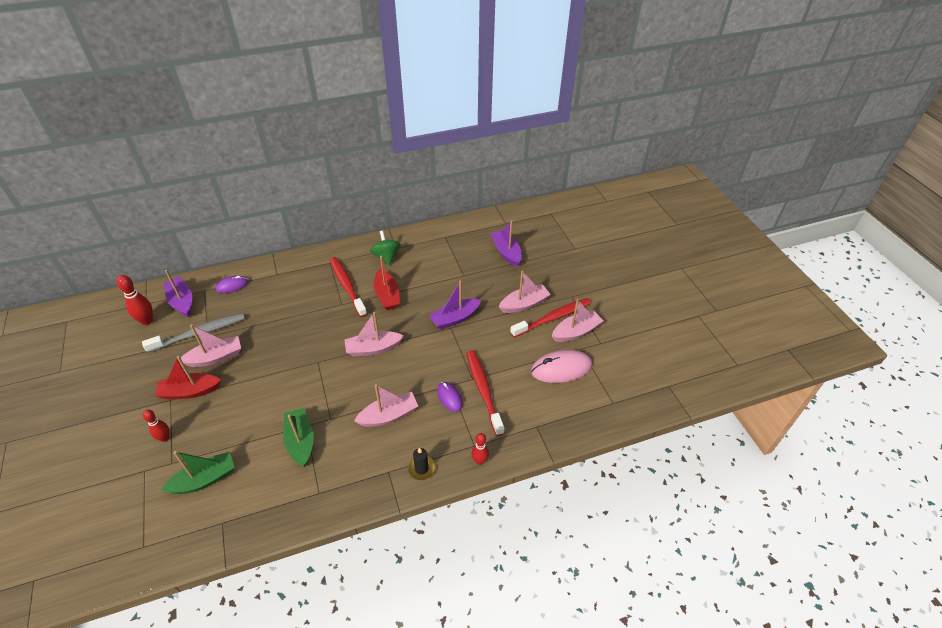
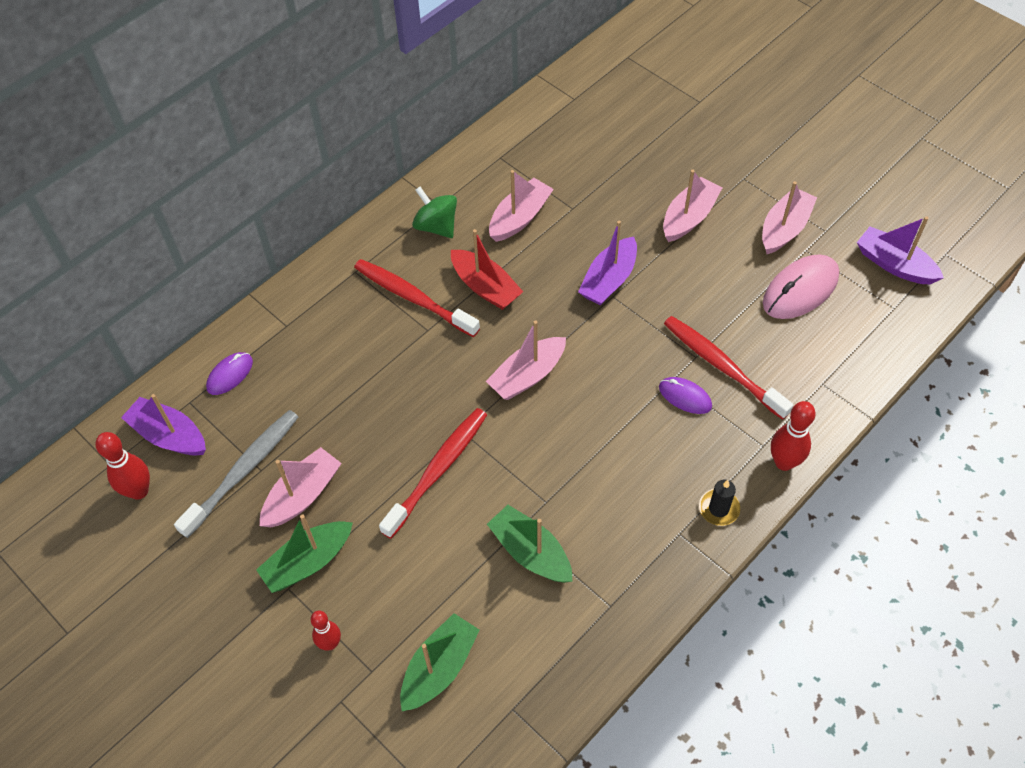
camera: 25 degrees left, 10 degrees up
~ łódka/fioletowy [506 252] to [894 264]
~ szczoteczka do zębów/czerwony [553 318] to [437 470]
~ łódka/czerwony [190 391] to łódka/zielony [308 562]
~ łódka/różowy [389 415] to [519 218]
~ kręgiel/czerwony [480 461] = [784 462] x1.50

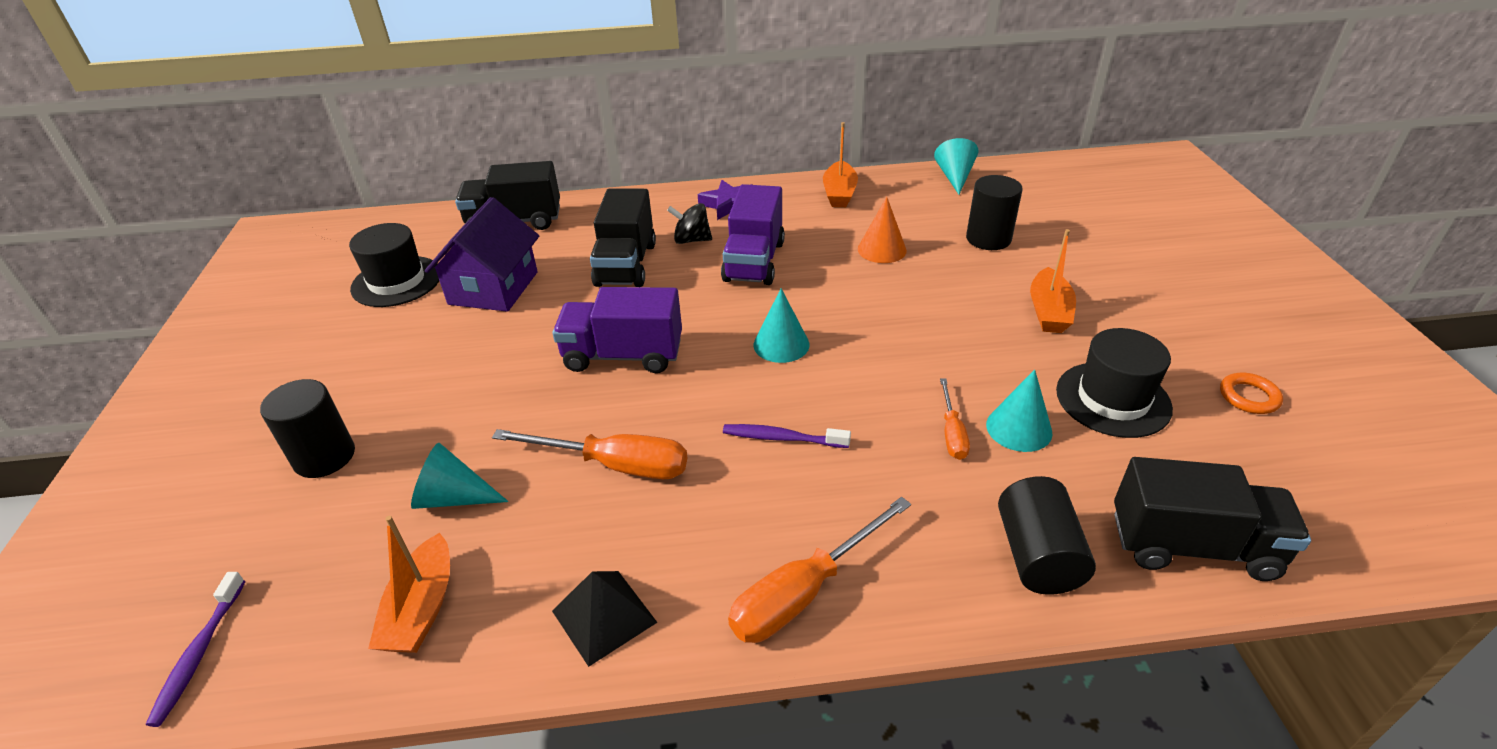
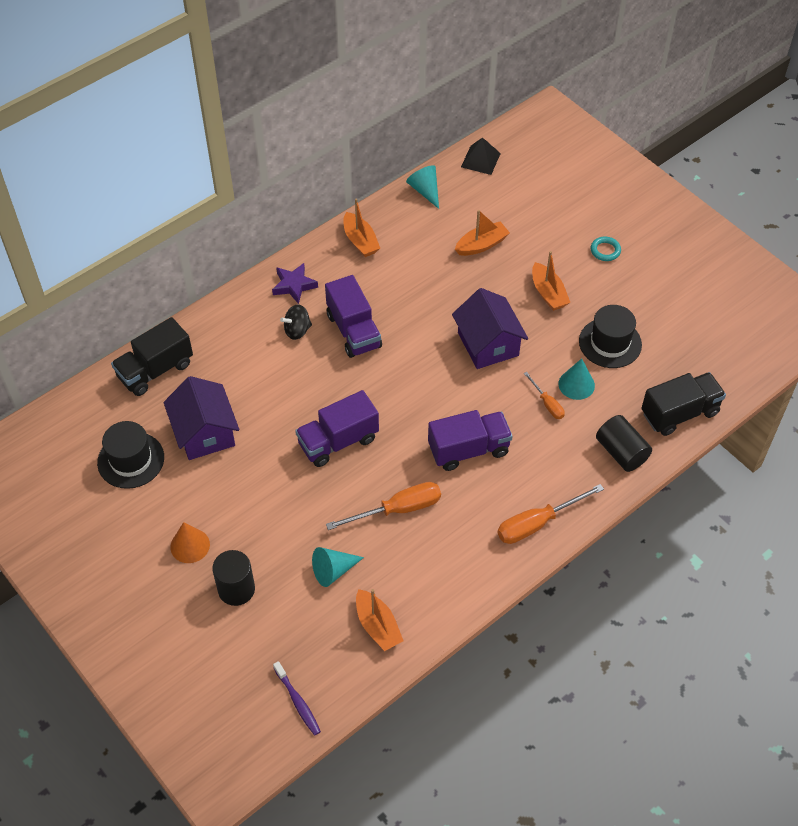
camera: 35 degrees left, 15 degrees up
~ walec/czarny [988 239] to łódka/pomarańczowy [481 245]
- ciężarówka/czarny [626 264]
~ stożek/pomarańczowy [882 249] to [190 545]
- stożek/turkusowy [781 344]
- pierścień/pomarańczowy [1249 397]
~ szczoteczka do zębów/fioletowy [783 438] to ciężarówka/fioletowy [468 449]
~ śrubokręt/pomarańczowy [804 592] = [537 523] 45 degrees clockwise
~ piramida/czarny [604 616] to [480 160]
+ pierścień/turkusowy [605 250]
+ domek/fioletowy [488 344]

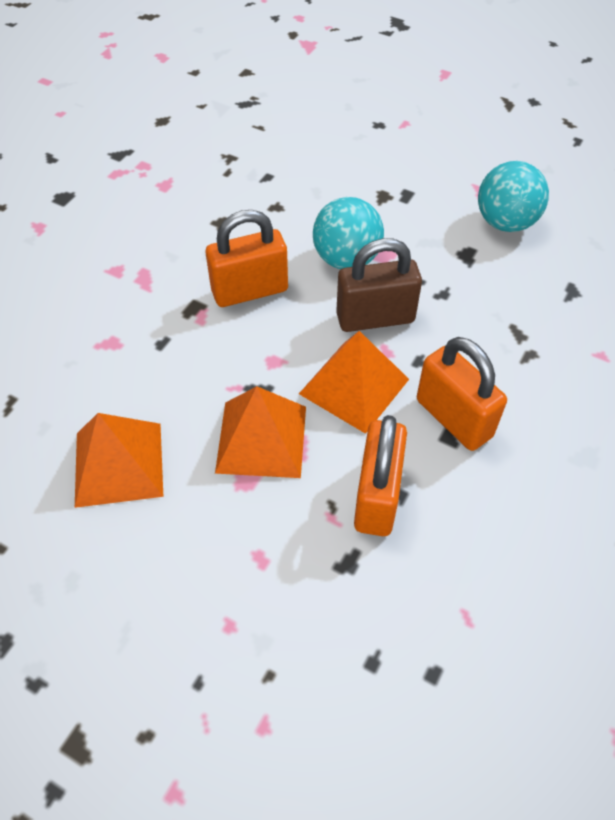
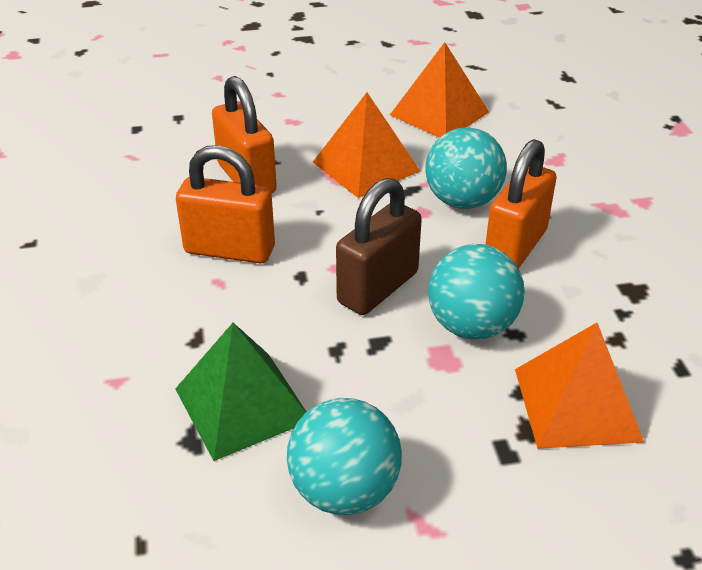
camera: 140 degrees right, 15 degrees down
~ piramida/pomarańczowy [354 386] to [576 404]
+ piłka/turkusowy [462 201]
+ piramida/zielony [242 404]

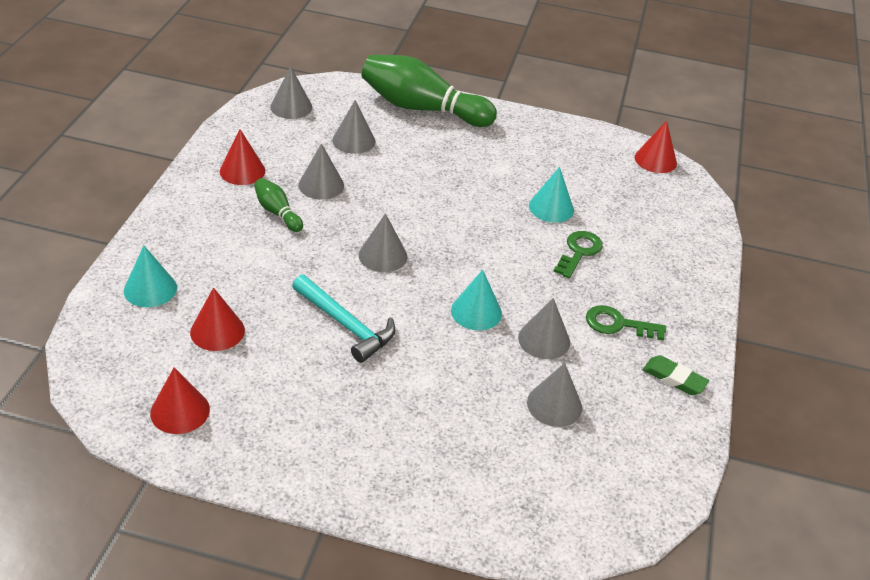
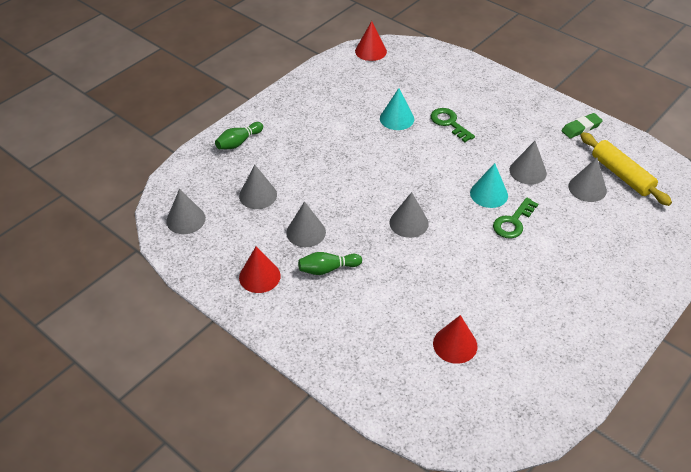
camera: 60 degrees left, 5 degrees up
~ kręgiel/zielony [422 108] = [239 142] x0.46
- stożek/turkusowy [150 289]
- młotek/turkusowy [346 325]
~ klucz/zielony [618 324] to [513 222]
- stożek/czerwony [180 411]
+ wałek do ciasta/żółty [621 175]

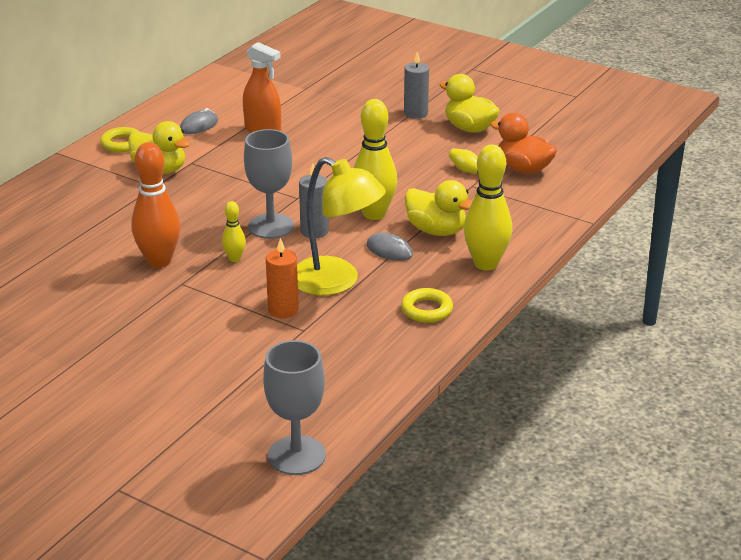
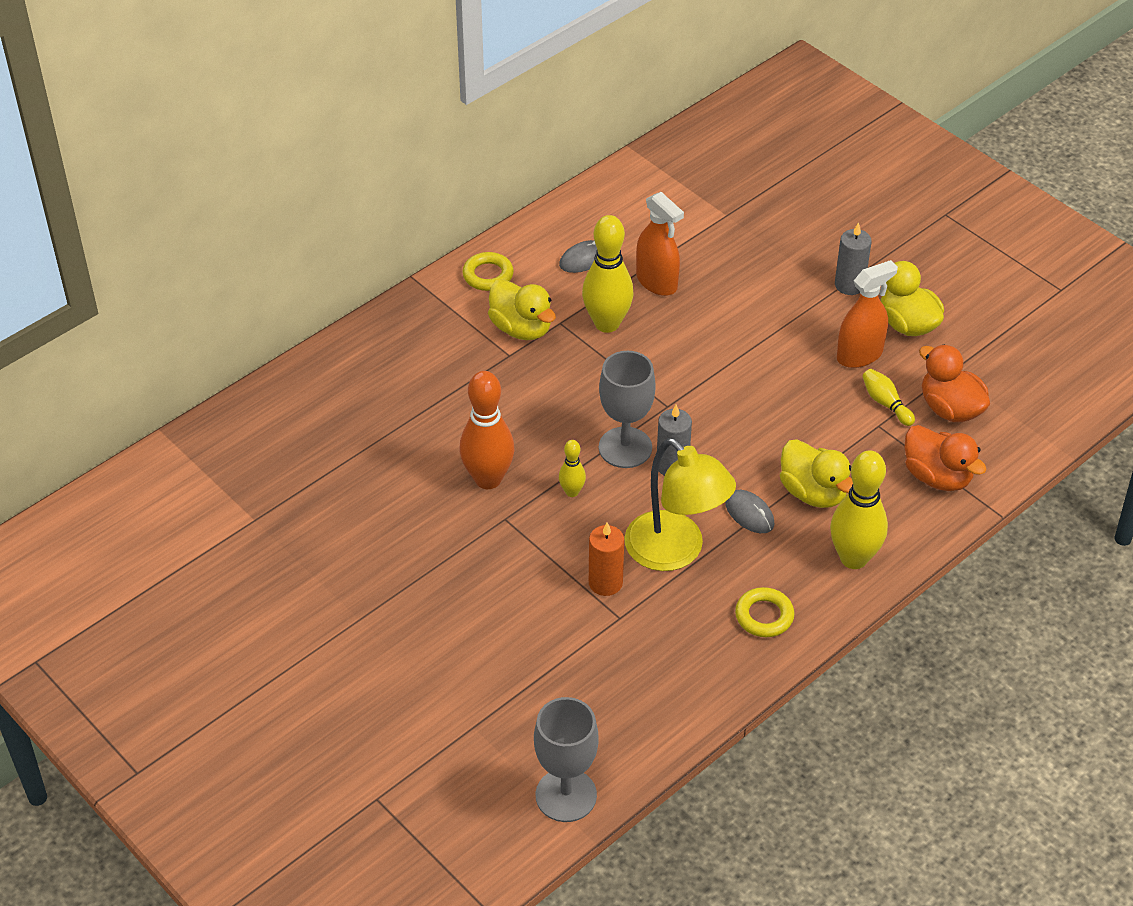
camera: 15 degrees right, 15 degrees up
~ kręgiel/żółty [374 214] to [607 323]
+ spryskiwacz/pomarańczowy [859 355]
+ kaczka/pomarańczowy [937 477]

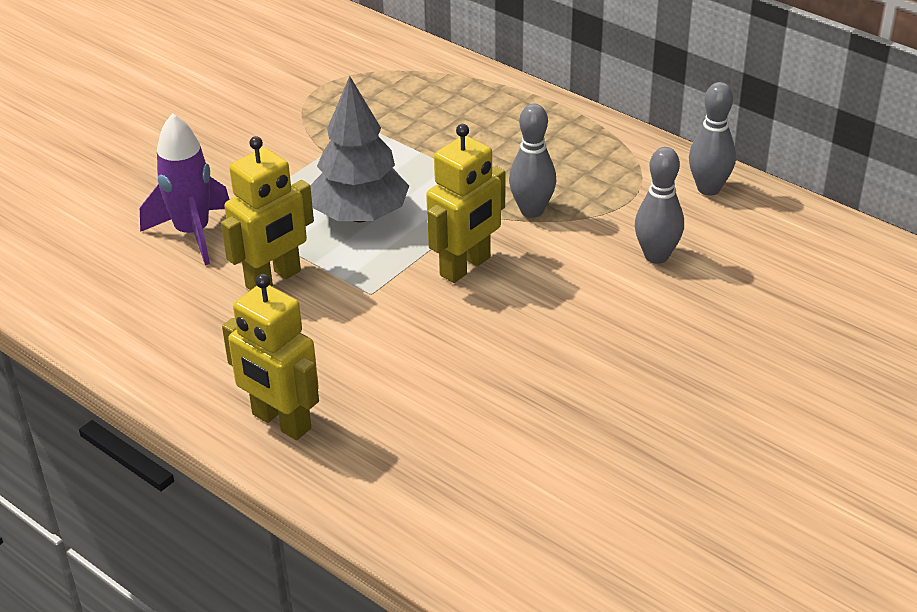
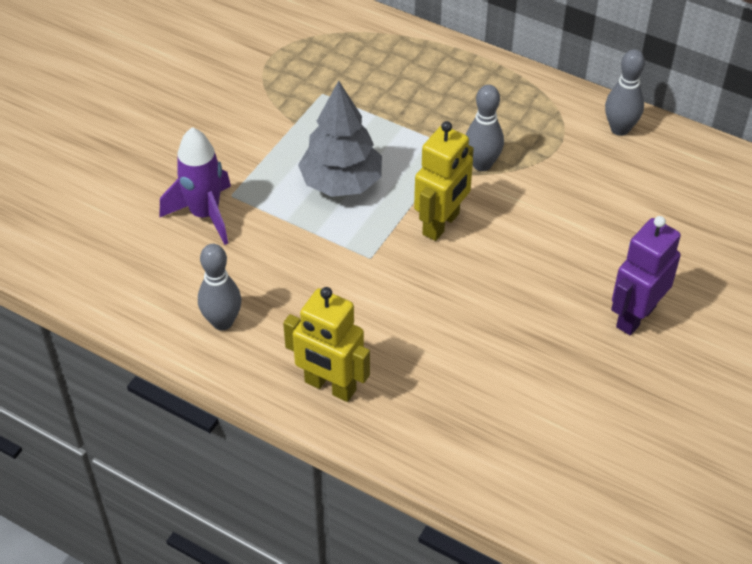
camera: 10 degrees left, 10 degrees up
- robot/żółty [274 279]
~ kręgiel/szary [656 256] to [222 322]
+ robot/fioletowy [635 316]

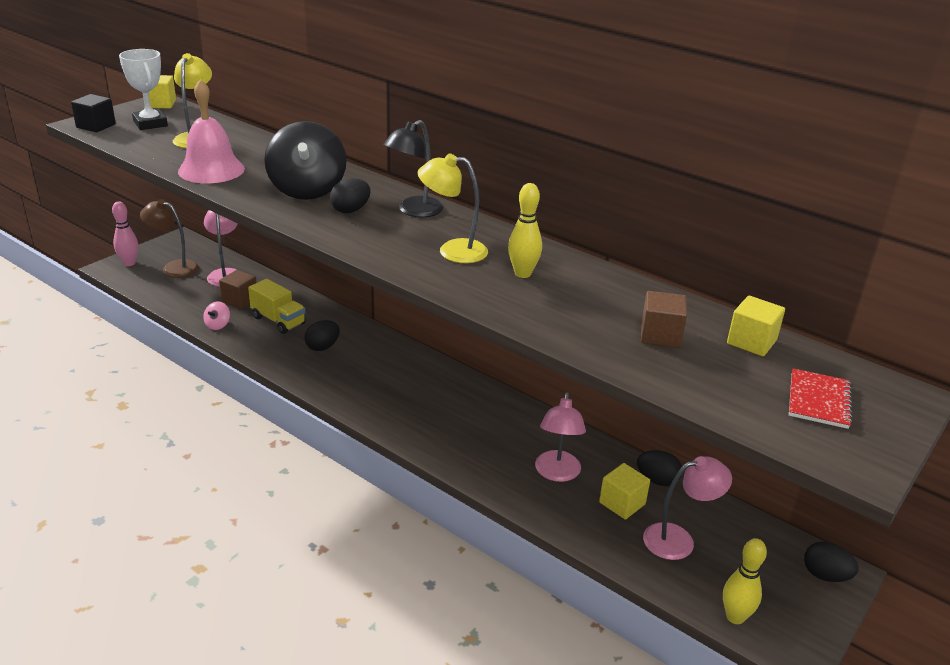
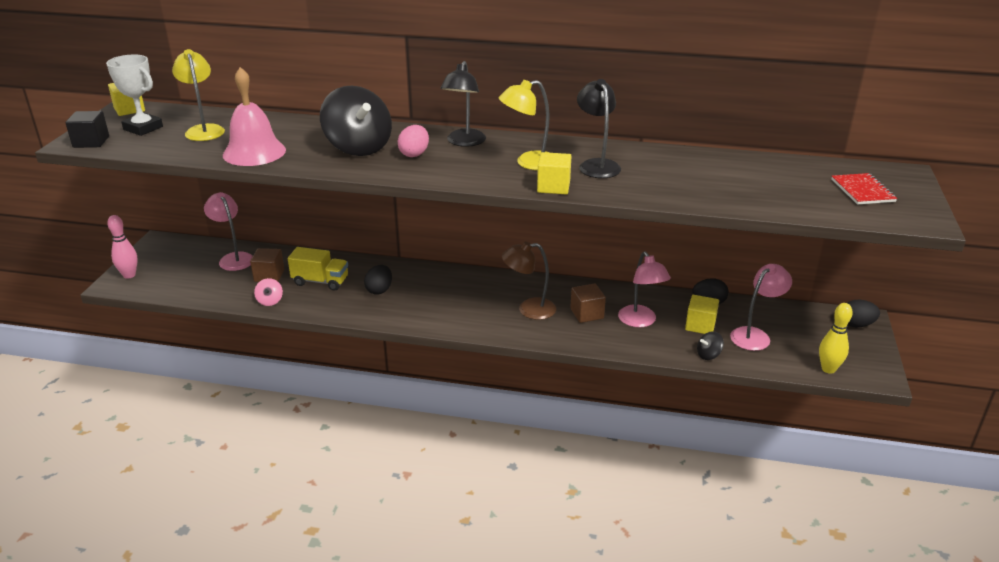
camera: 25 degrees left, 0 degrees up
~ jajko/czarny [350 210] to jajko/różowy [414 154]
~ kręgiel/żółty [523 273] to lampka/czarny [597 165]
~ lampka/brązowy [174 267] to [529 309]
~ sześcian/brązowy [660 335] to [587 313]
~ sześcian/żółty [751 342] to [553 187]
+ bączek/czarny [708 355]

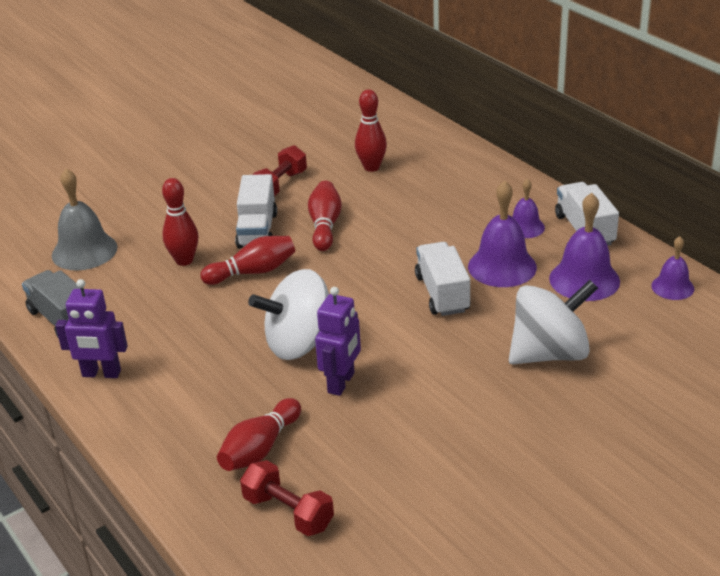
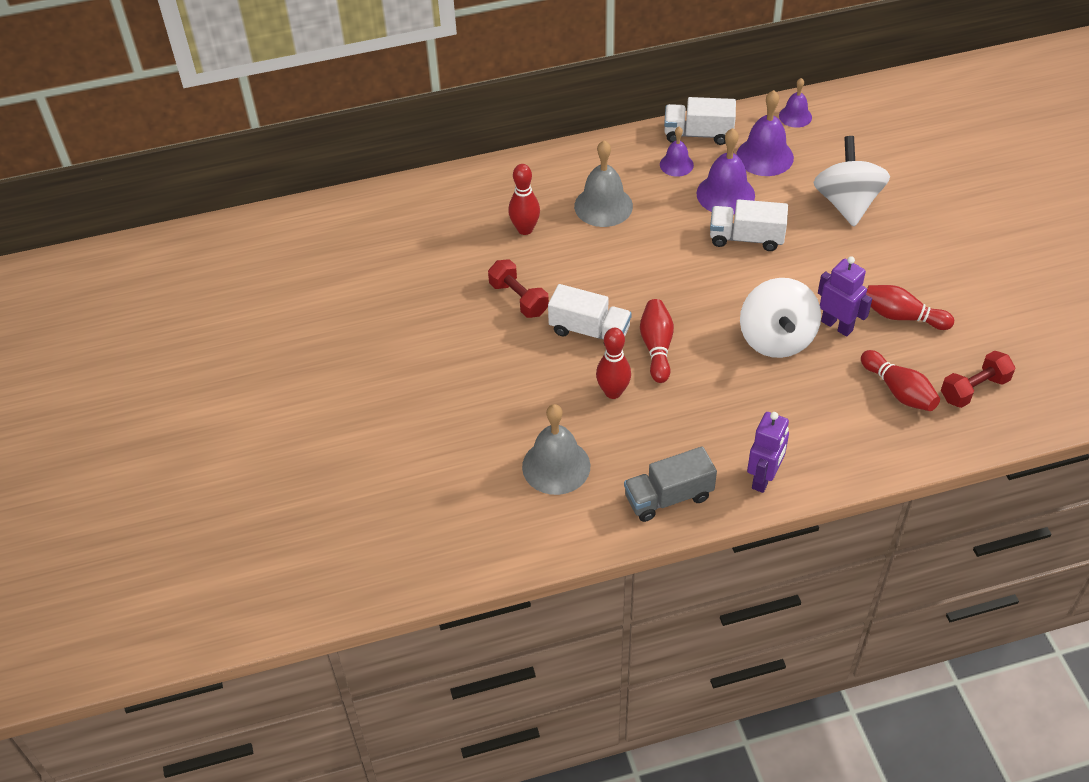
camera: 70 degrees left, 15 degrees up
~ kręgiel/czerwony [325 226] to [902 316]
+ dzwonek/szary [603 206]

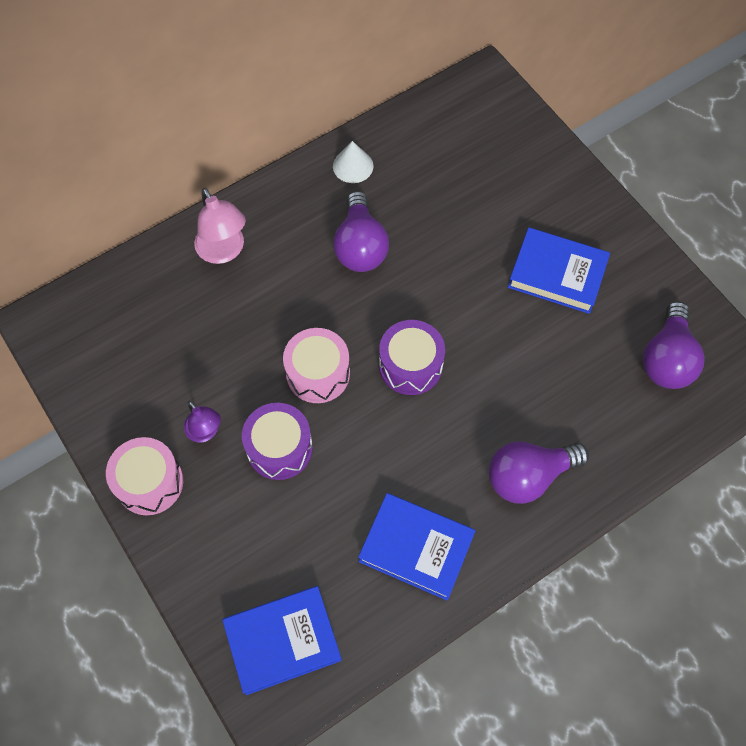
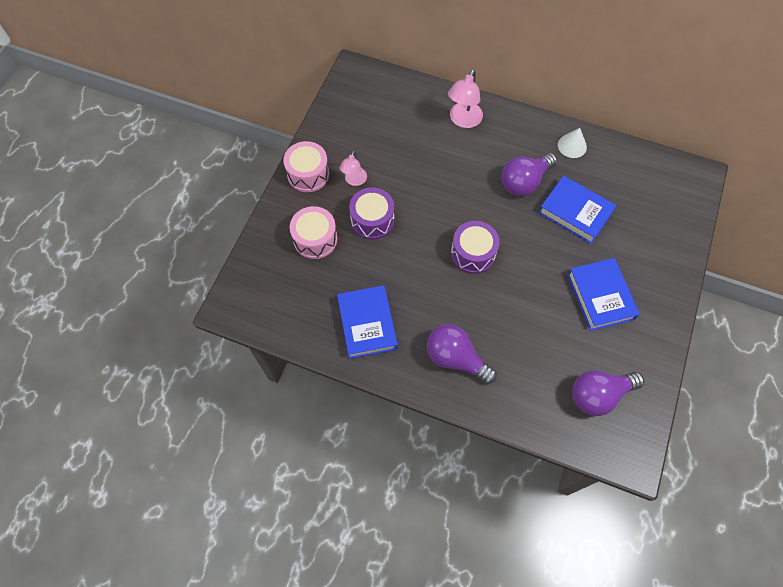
camera: 55 degrees right, 0 degrees up
~ bęben/różowy [318 373] to [315 239]
~ lampka/fioletowy [205 432] to lampka/różowy [354 180]
~ książka/niebieski [283 641] to [575 212]

